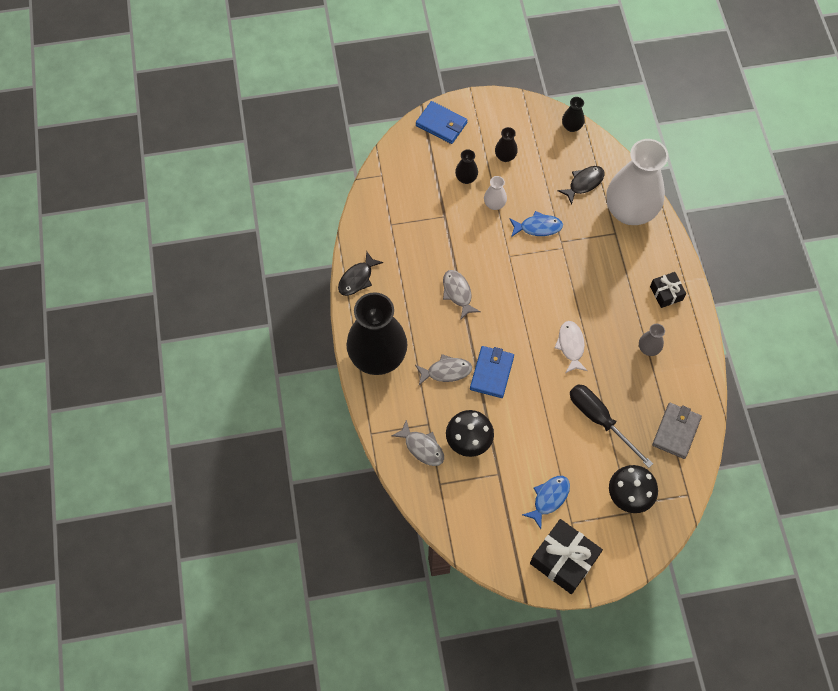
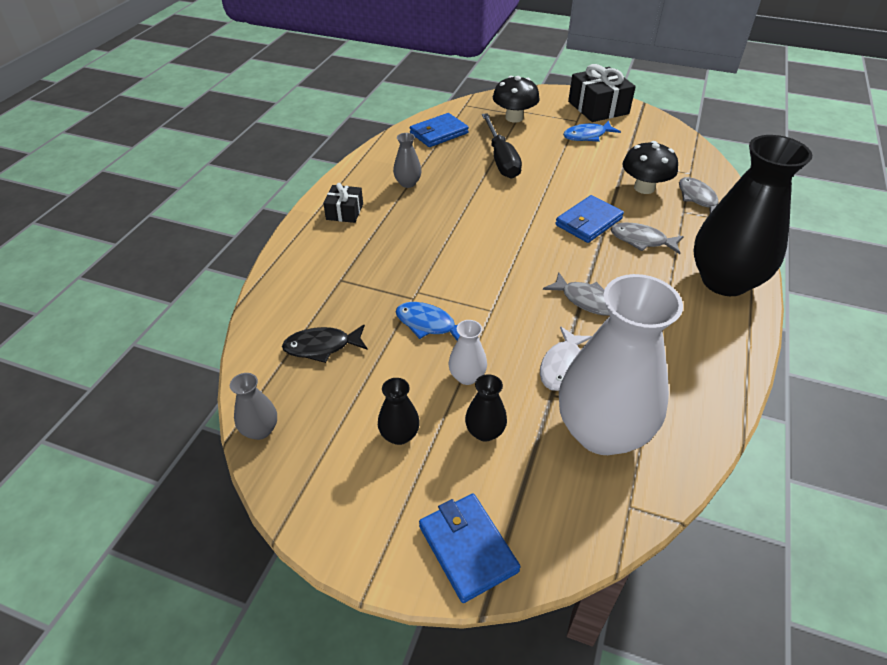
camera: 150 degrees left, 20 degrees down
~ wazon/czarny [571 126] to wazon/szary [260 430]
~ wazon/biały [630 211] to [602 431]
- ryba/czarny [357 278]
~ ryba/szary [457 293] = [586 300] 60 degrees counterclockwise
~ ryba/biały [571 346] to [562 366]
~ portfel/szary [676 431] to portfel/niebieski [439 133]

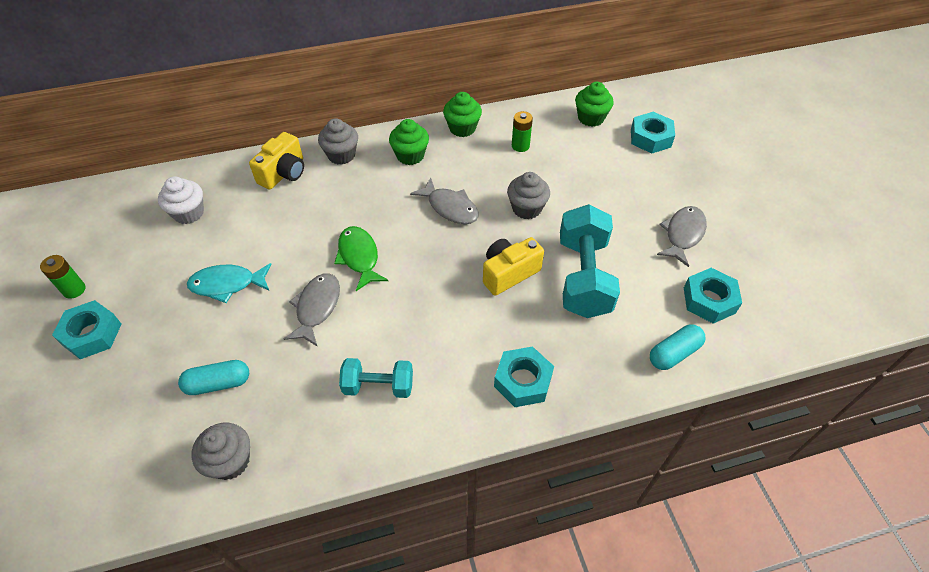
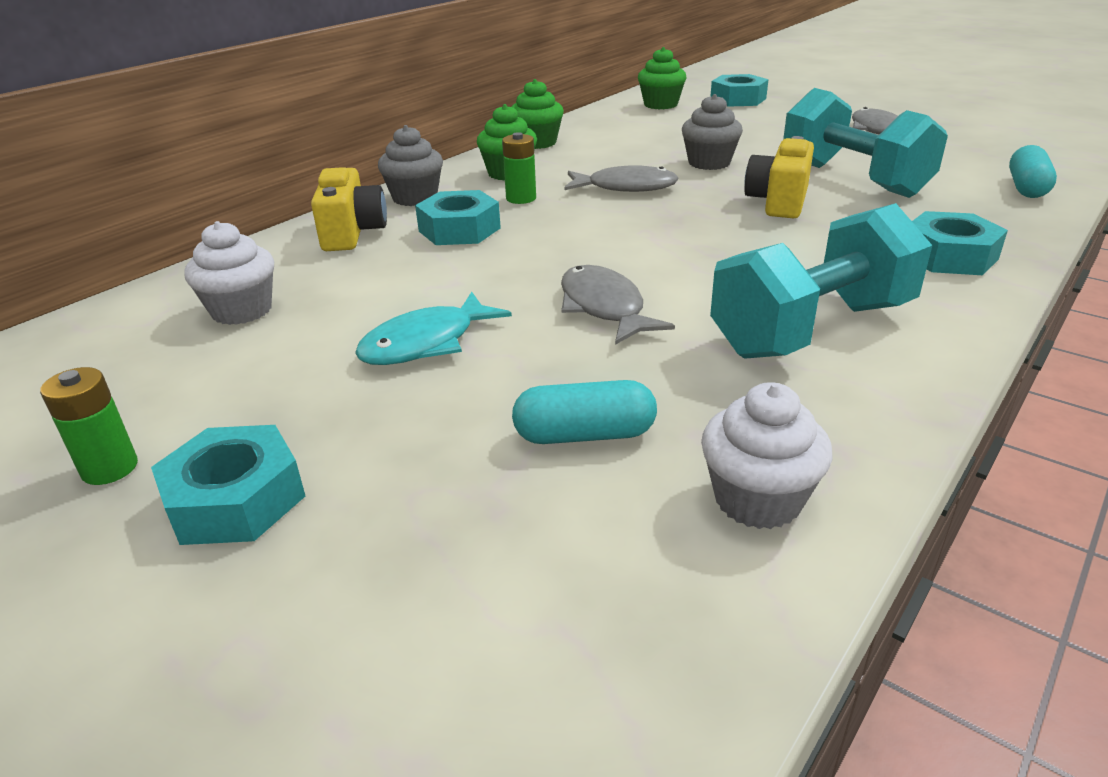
camera: 35 degrees left, 20 degrees down
~ bateria/zielony [520 146] to [521 198]
- ryba/zielony [359 257]
~ nakrętka/turkusowy [709 300] to [459 229]
~ hantel/turkusowy [378 386] = [812 329] x1.73
~ kapsułka/turkusowy [218 383] = [584 435] 45 degrees clockwise
~ muffinka/szary [230 461] to muffinka/biały [757 499]

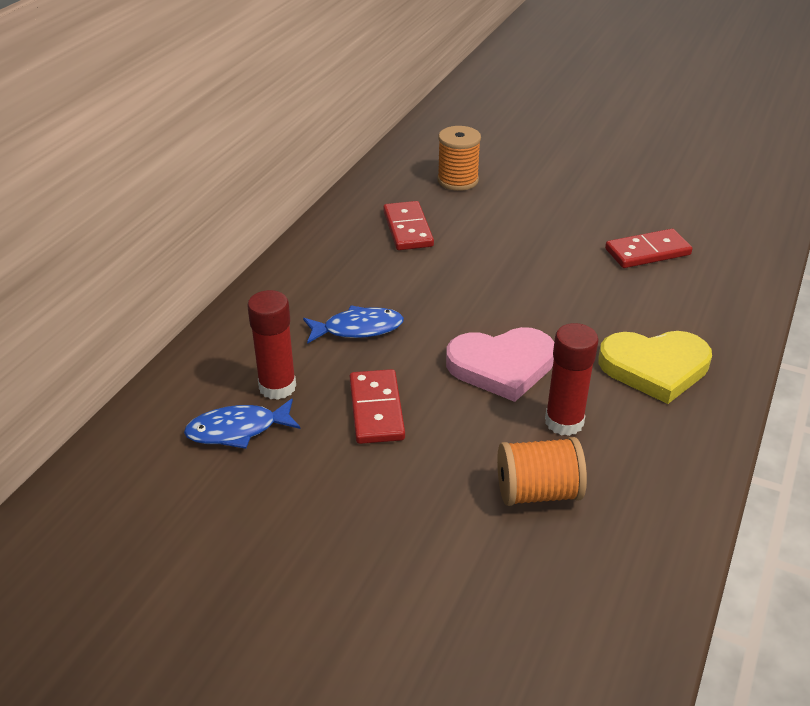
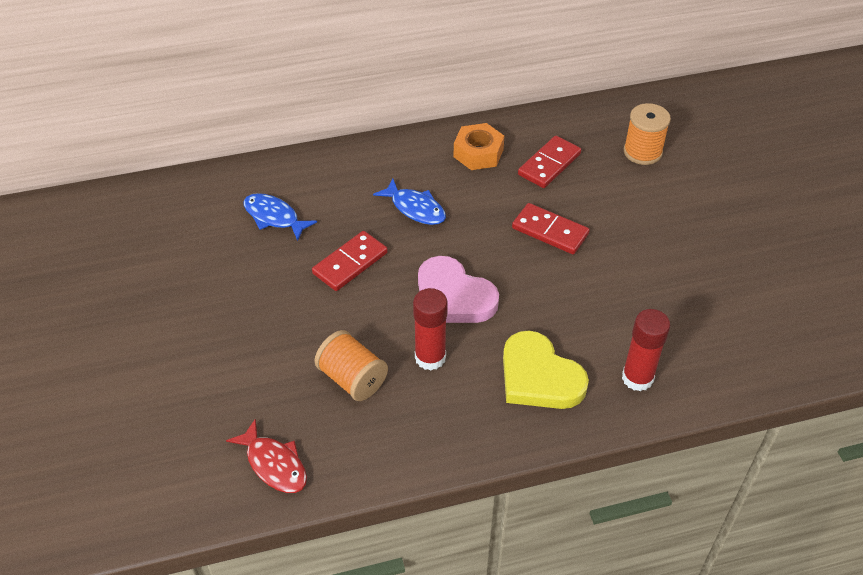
camera: 50 degrees right, 10 degrees up
~ kostka domina/czerwony [647 252] to [550 231]
~ klej w sztyfcie/czerwony [277 387] to [637 378]
+ nakrętka/pomarańczowy [478 153]
+ ryba/czerwony [274 464]

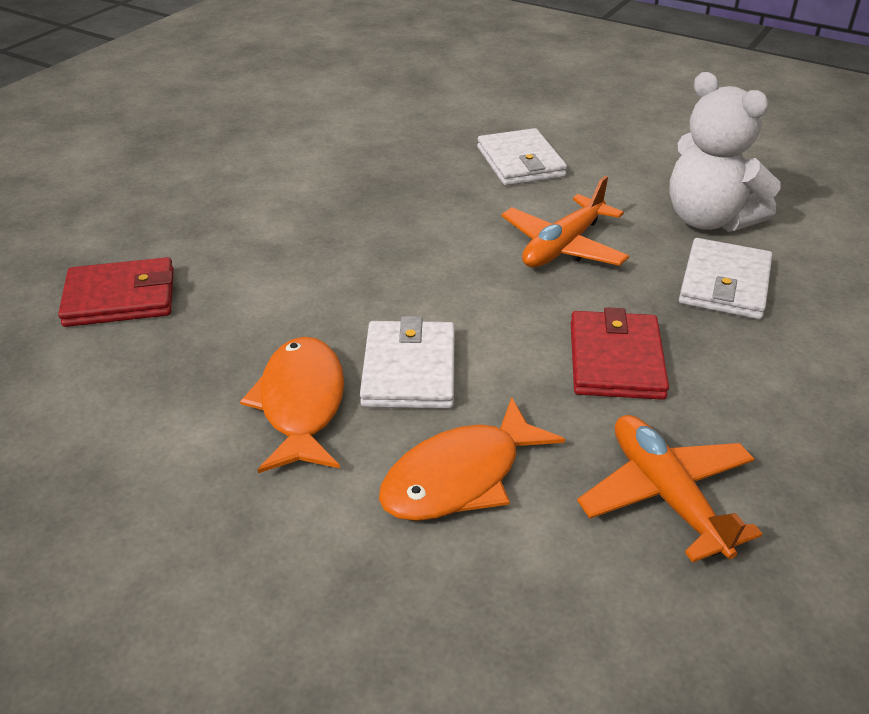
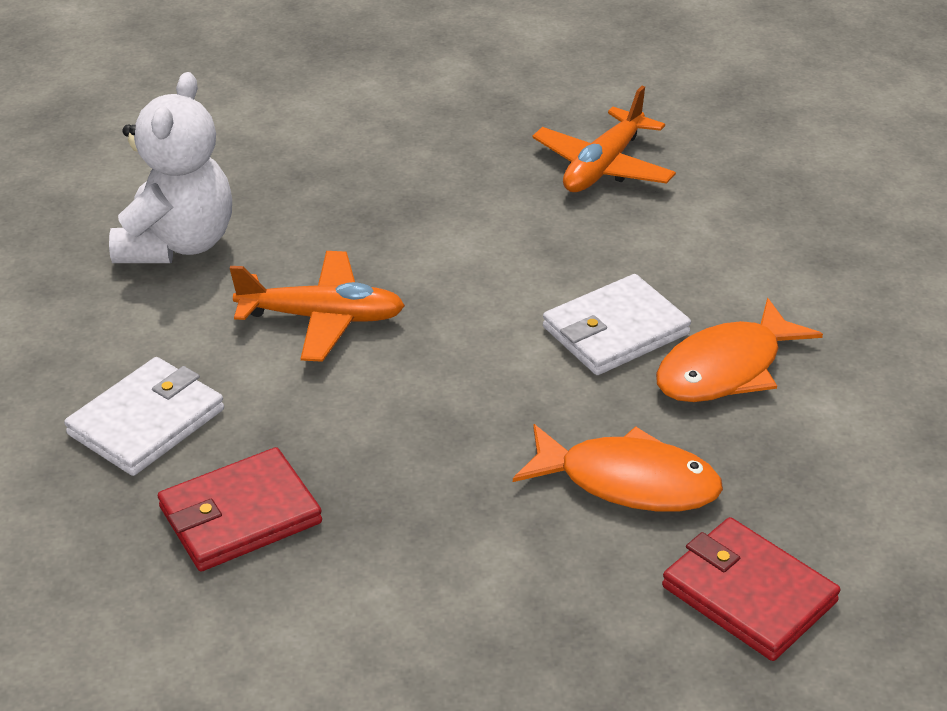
camera: 125 degrees left, 0 degrees up
- portfel/biały [724 284]
~ portfel/czerwony [615 360] to [240 515]
~ ryba/pomarańczowy [460 477] to [628 482]

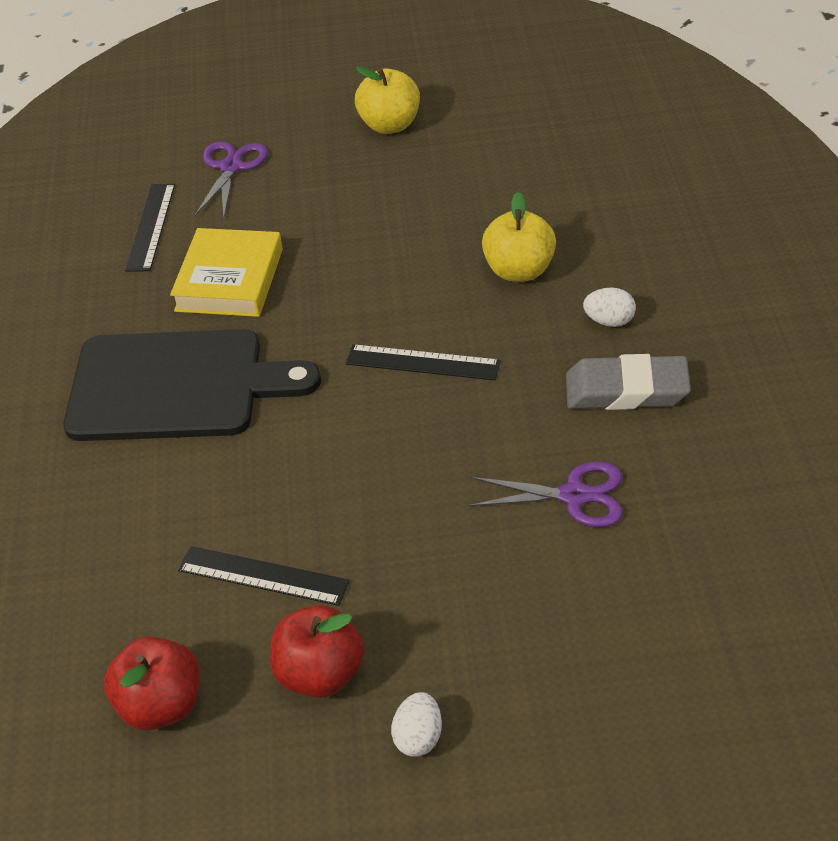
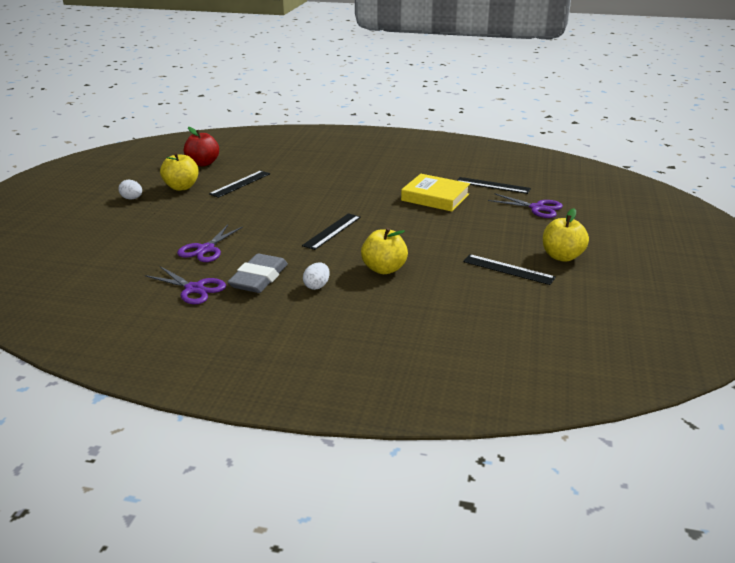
camera: 105 degrees right, 15 degrees down
- deska do krojenia/czarny [176 386]
~ jabłko/czerwony [320 675] to jabłko/żółty [181 187]
+ linijka/czarny [508 269]
+ nożyczki/fioletowy [194 289]

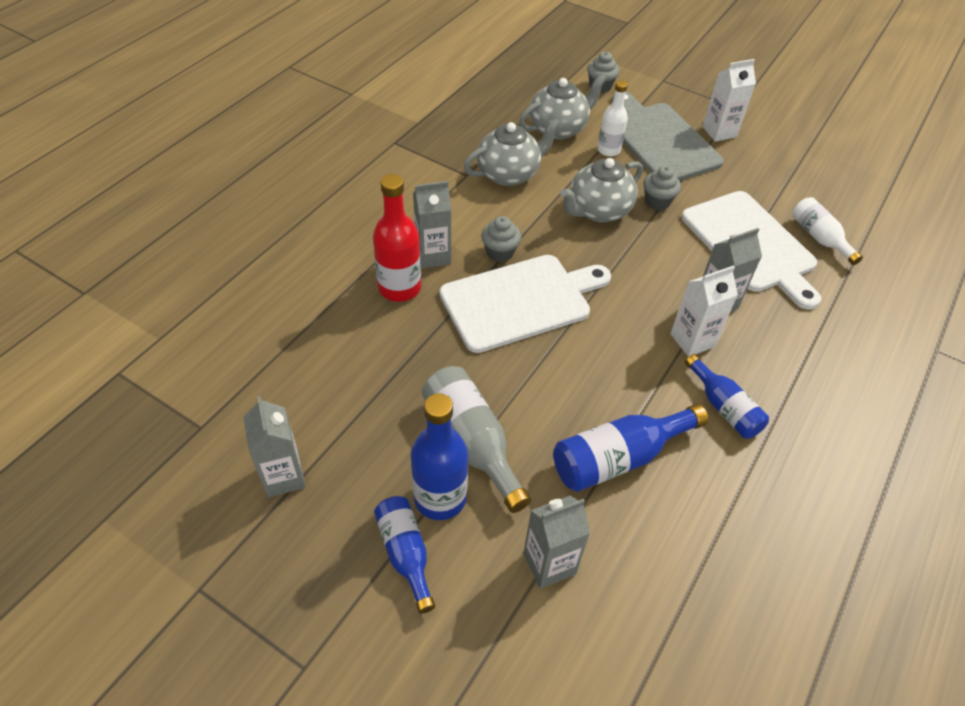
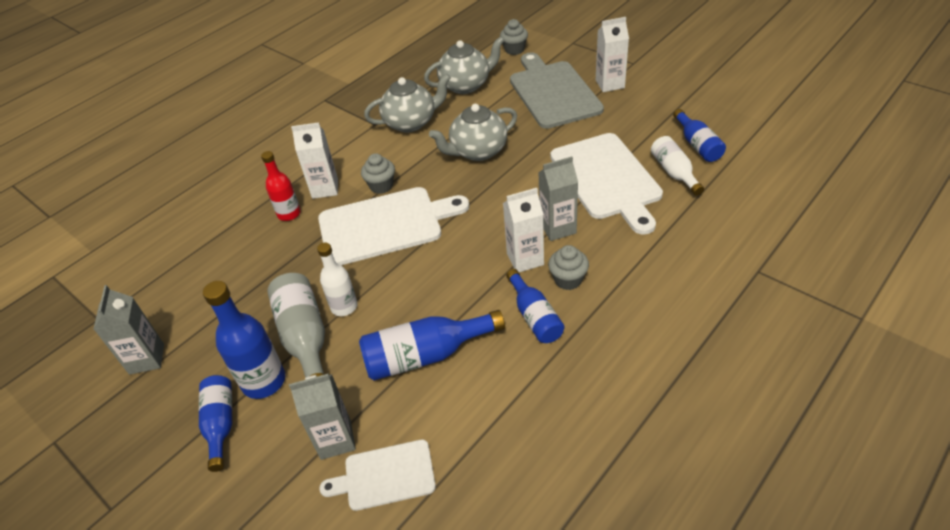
camera: 15 degrees right, 5 degrees down
~ butelka/biały [608 150] to [344 307]
~ muffinka/szary [657 201] to [568 280]
~ butelka/czerwony [399 288] = [289 214] x0.66
~ karton mleka/szary [433 256] to karton mleka/biały [325 188]
+ butelka/niebieski [697 145]
+ deska do krojenia/biały [385 475]

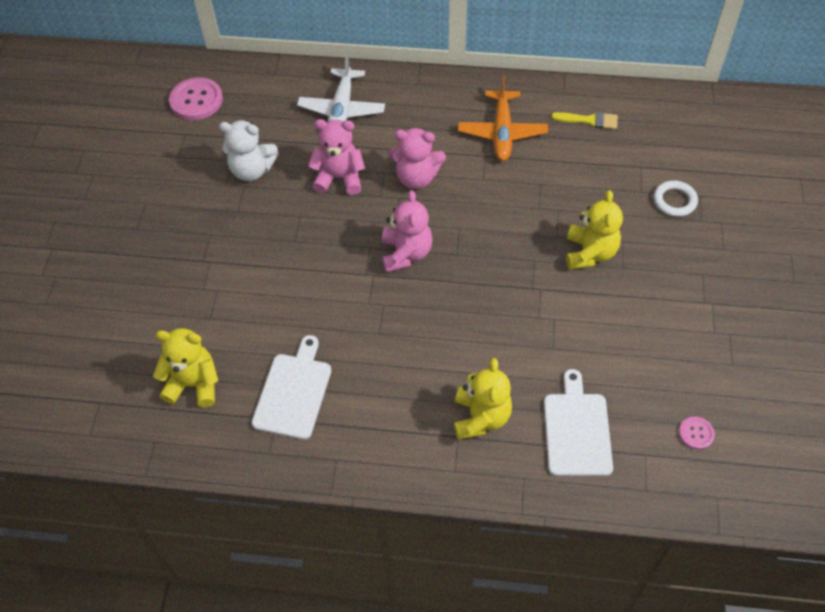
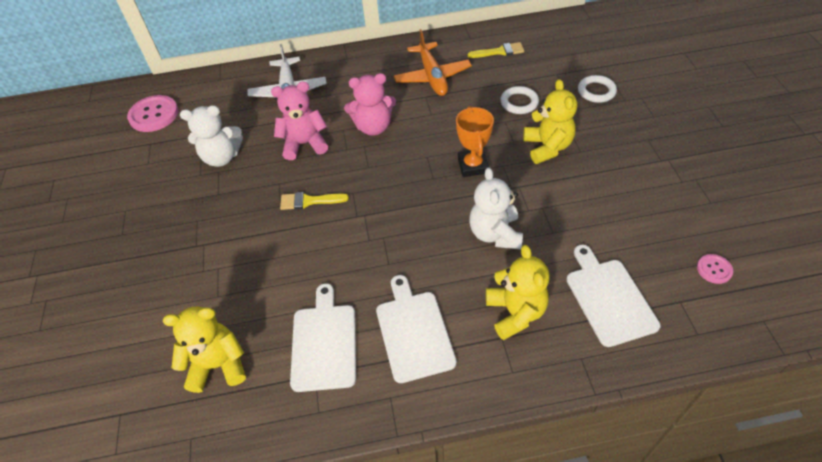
camera: 15 degrees left, 5 degrees down
- miś/różowy [406 253]
+ pierścień/biały [519 103]
+ puchar/pomarańczowy [473 166]
+ miś/biały [495 234]
+ pędzel/żółty [309 201]
+ deska do krojenia/biały [413 332]

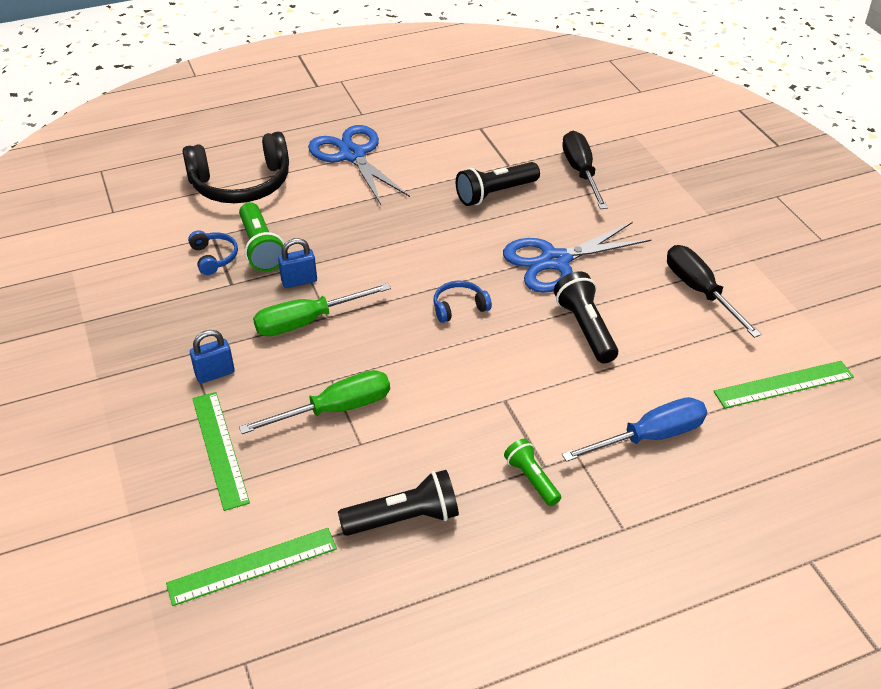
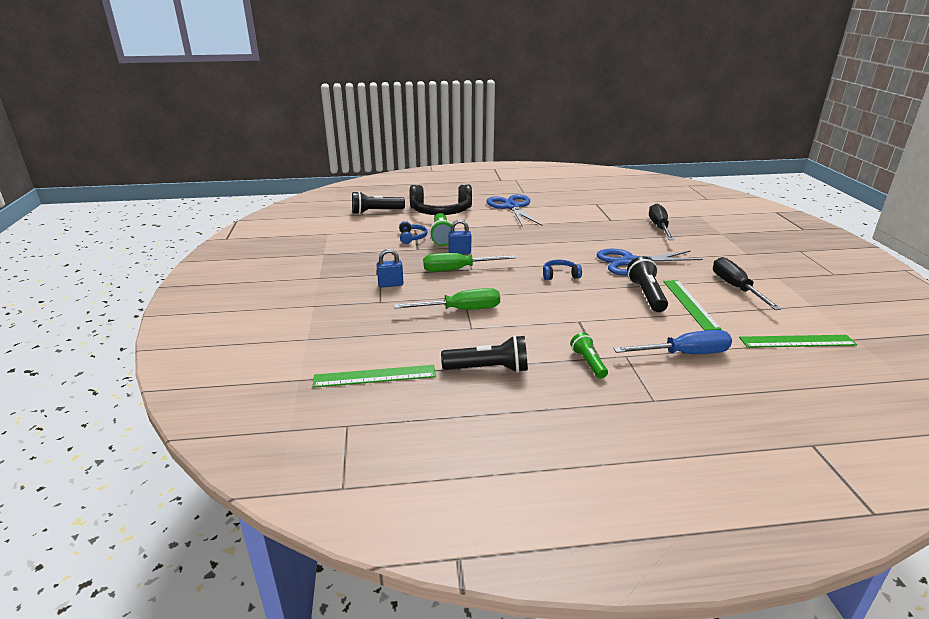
camera: 15 degrees right, 15 degrees down
~ latarka/czarny [495 193] to [376 212]
~ linijka/zielony [220 449] to [690 304]

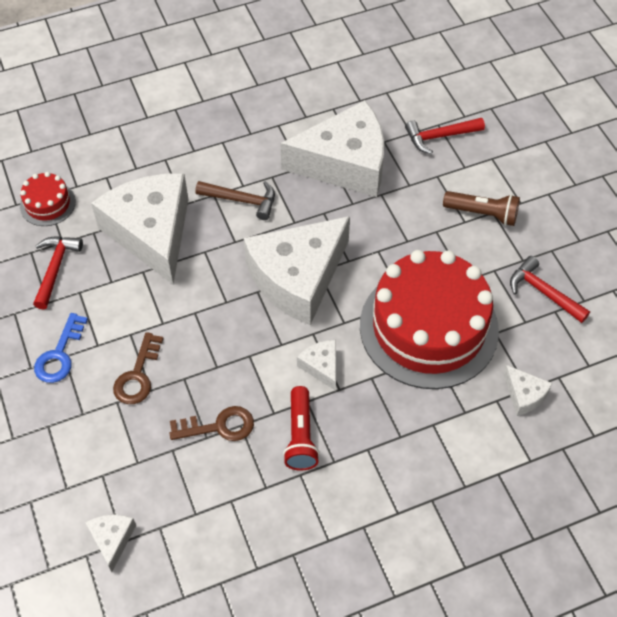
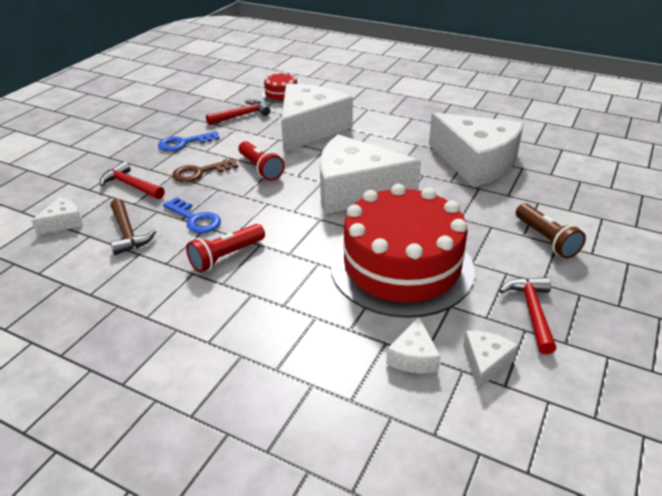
camera: 50 degrees right, 20 degrees down
~ młotek/czerwony [440 136] to [131 185]
~ młotek/brązowy [242 200] to [128 233]
~ ser/biały [321 366] to [485 363]
~ klucz/brązowy [219 426] to klucz/niebieski [195 219]
+ latarka/czerwony [261 168]

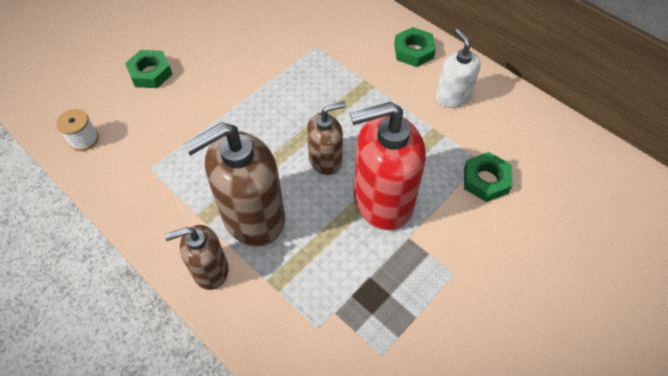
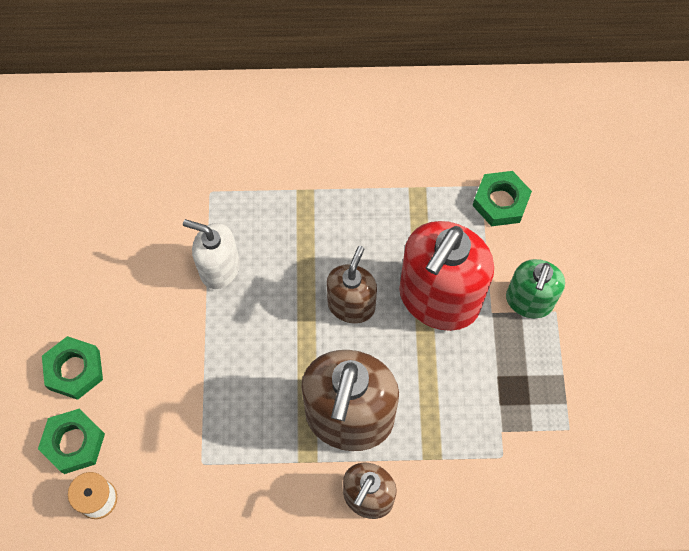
camera: 45 degrees left, 10 degrees up
~ nakrętka/zielony [413 51] to [74 443]
~ dozownik mydła/biały [452 97] to [219 268]
+ dozownik mydła/zielony [529 301]

